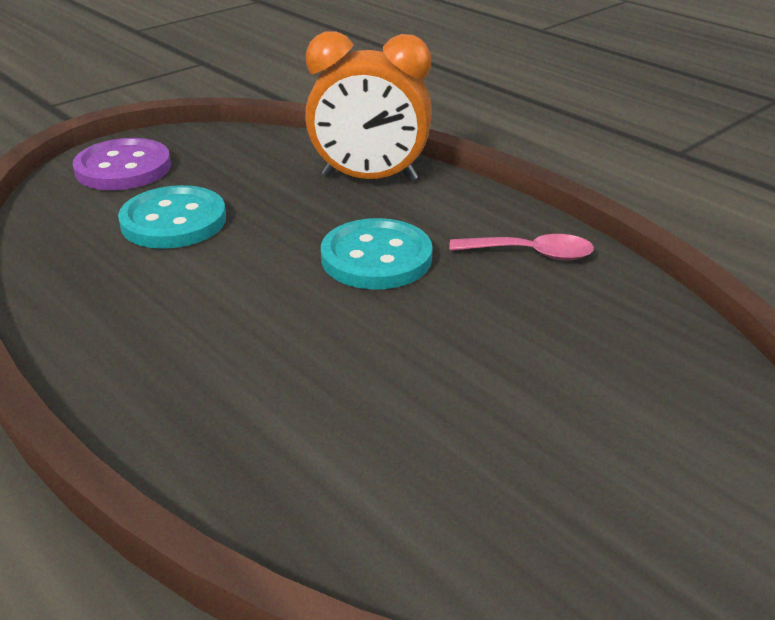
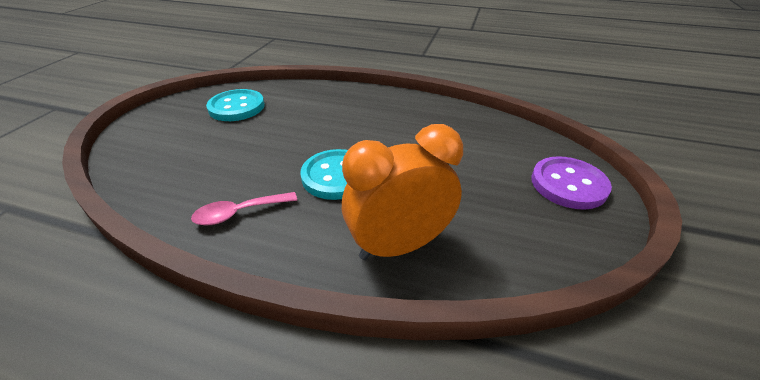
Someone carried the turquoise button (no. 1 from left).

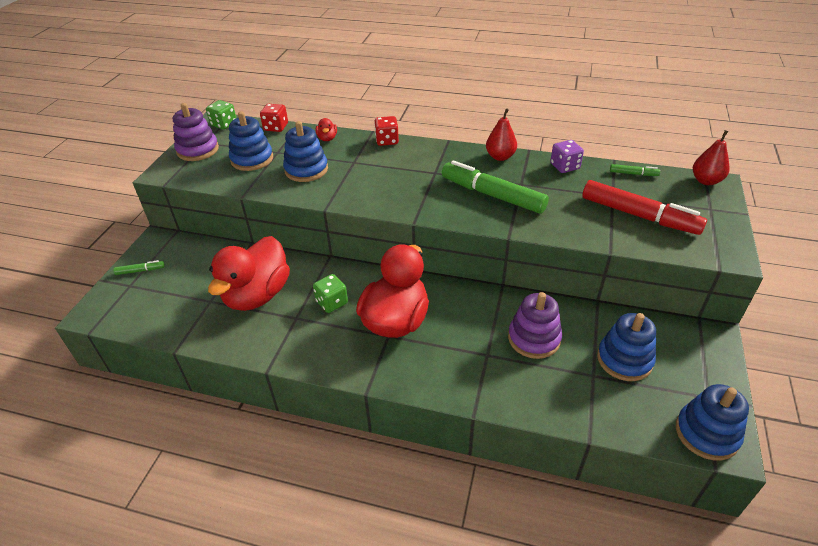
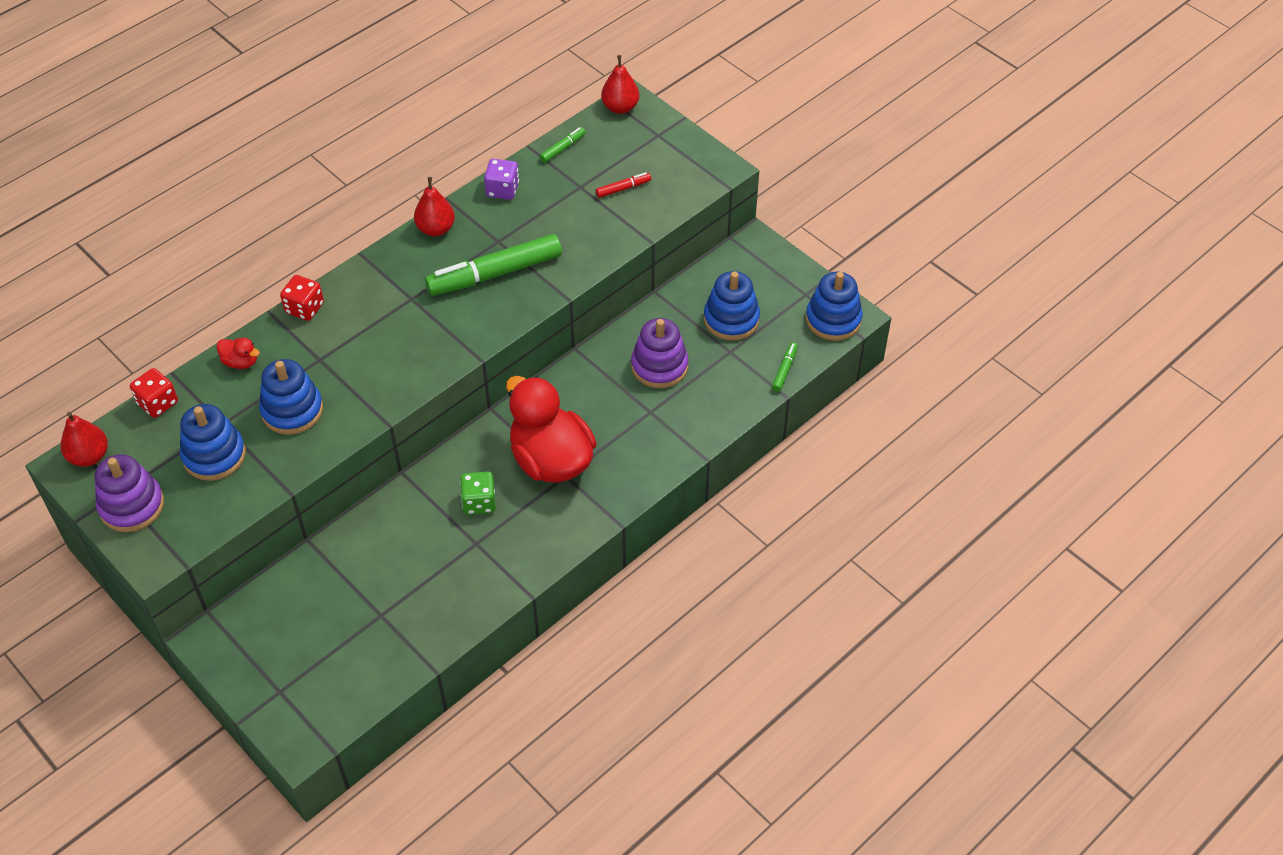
Someone swapped the green dice (no. 1 from left) for the red pear (no. 1 from left).
Someone scaled the red marker by 0.43.
Someone took away the red duck (no. 1 from left).
Someone carried the green marker (no. 1 from left in the first image).

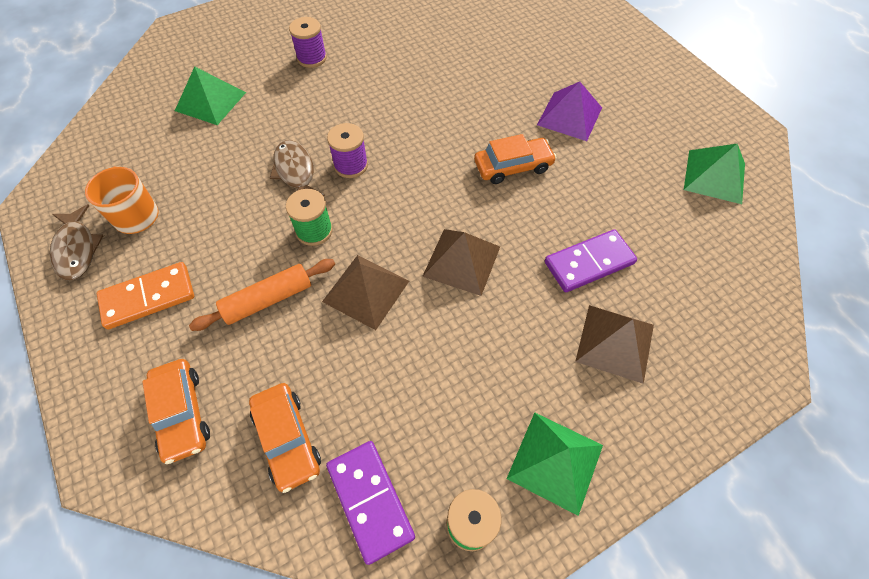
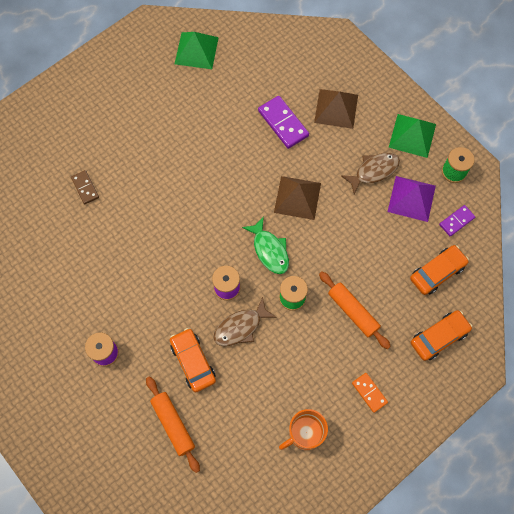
Someone swapped the green pyramid (no. 1 from left) for the orange rolling pin (no. 1 from left).
Someone carried the purple pyramid.
Someone carried the orange car (no. 3 from left in the first image).
Someone carried the brown fish (no. 1 from left in the first image).
Someone took away the brown pyramid (no. 1 from left).
Someone scaled the orange domino by 0.61.
Someone scaled the purple domino (no. 1 from left in the first image) by 0.61.
Someone put down the brown domino.
Someone put down the green fish.

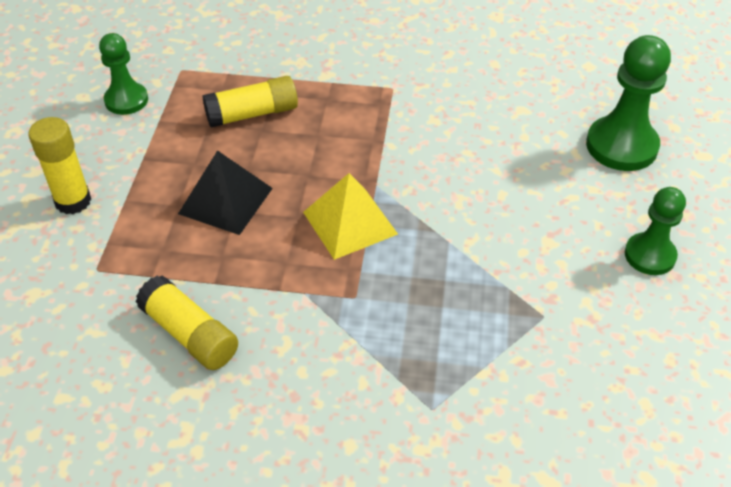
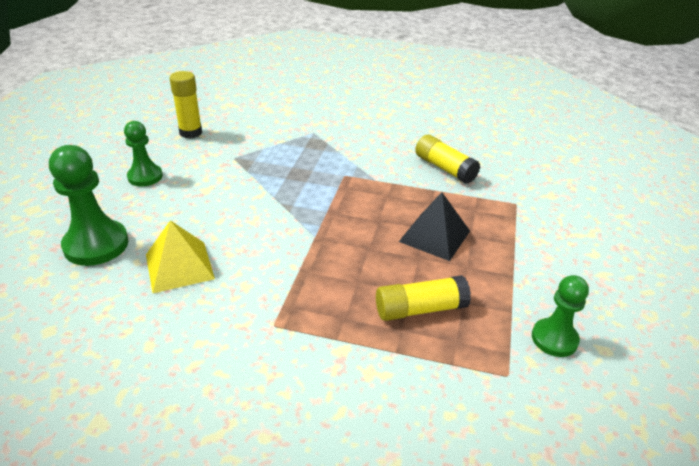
Someone carried the yellow glue stick (no. 1 from left).
Someone carried the yellow pyramid.

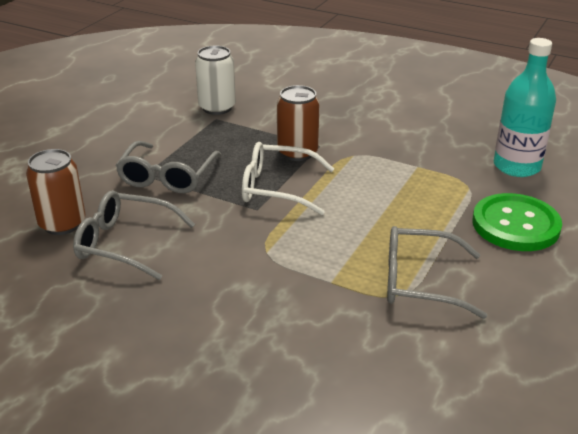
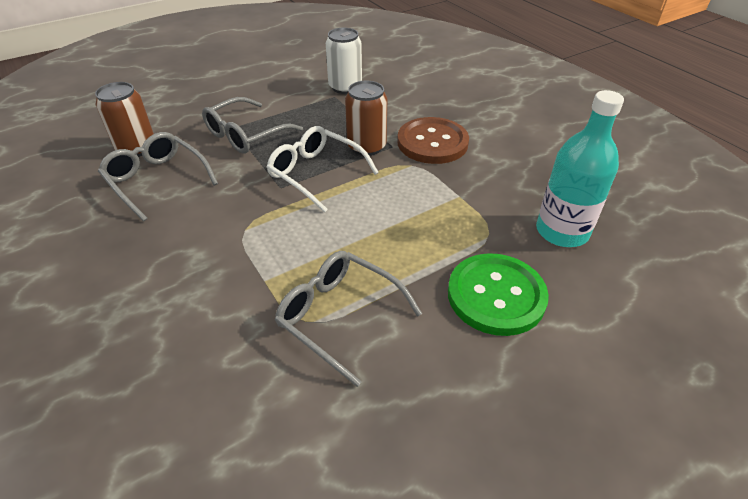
Someone put down the brown button.

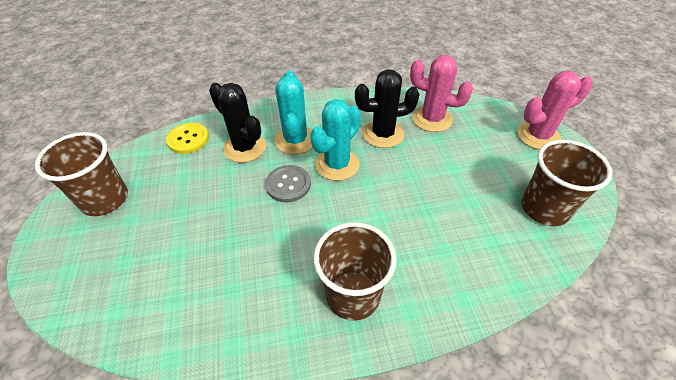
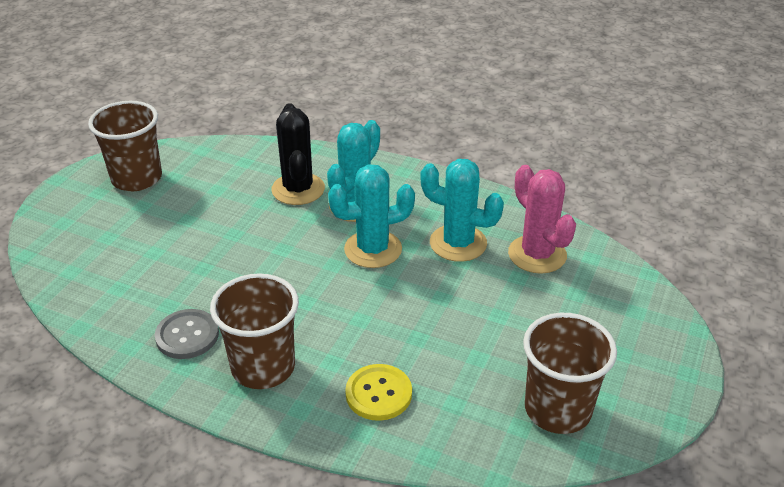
Someone repainted the black cactus (no. 2 from left), which became the turquoise cactus (no. 3 from left).
Someone took away the pink cactus (no. 2 from left).
Someone carried the yellow button.
Someone carried the grey button.

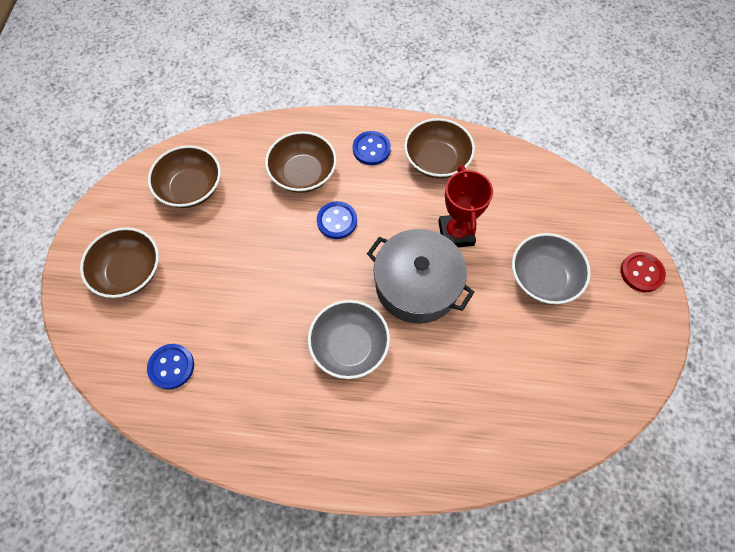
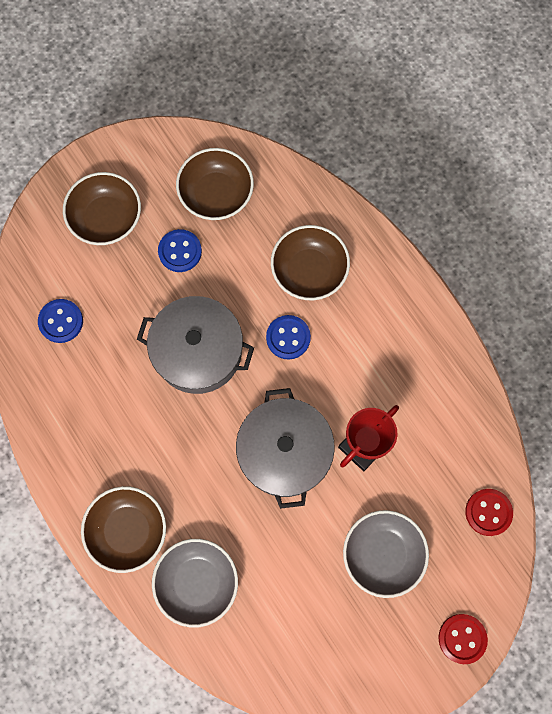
Someone carried the brown bowl (no. 4 from left in the first image).
Someone carried the blue button (no. 3 from left in the first image).
Someone carried the grey bowl (no. 1 from left).
Someone put down the grey pot (no. 1 from left).
Someone put down the red button (no. 2 from left).

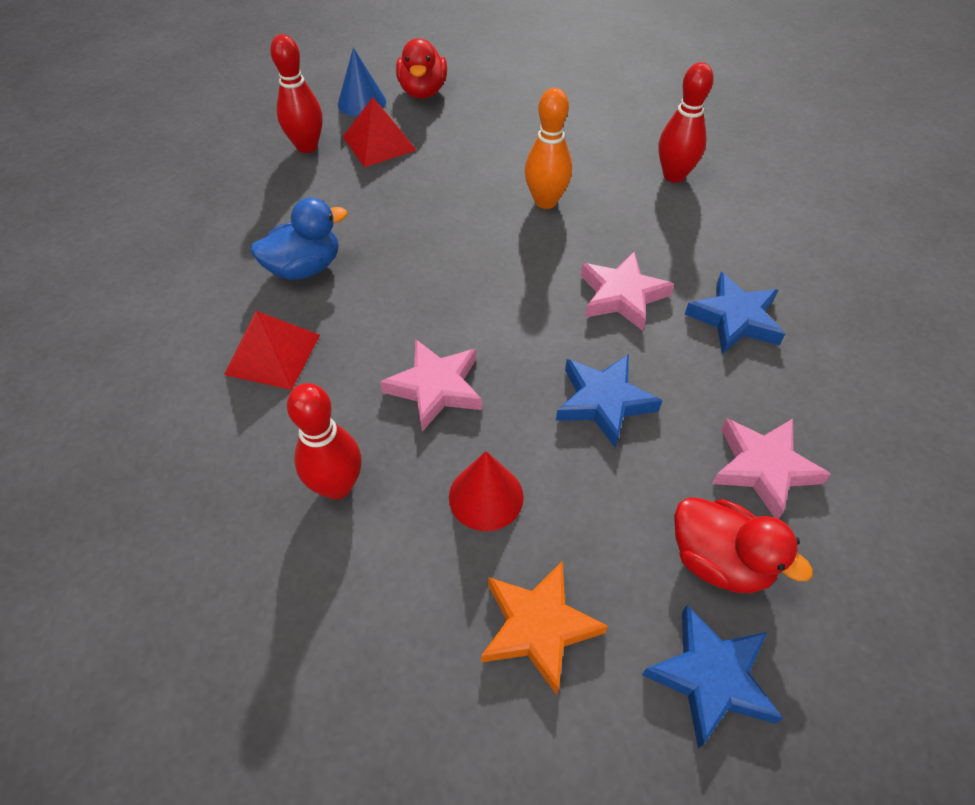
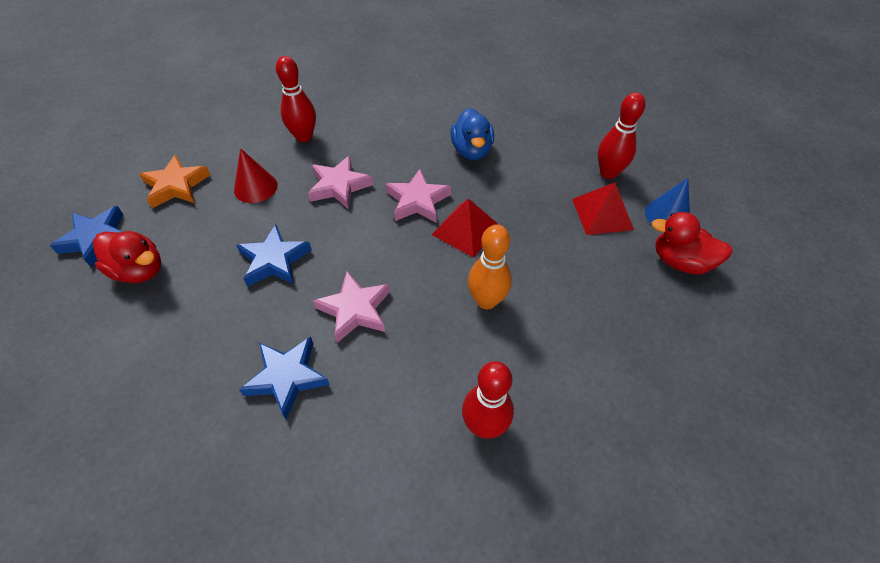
Someone carried the red pyramid (no. 1 from left).
Someone carried the pink star (no. 3 from left).
Someone rotated the red duck (no. 2 from left in the first image) by 120 degrees counterclockwise.

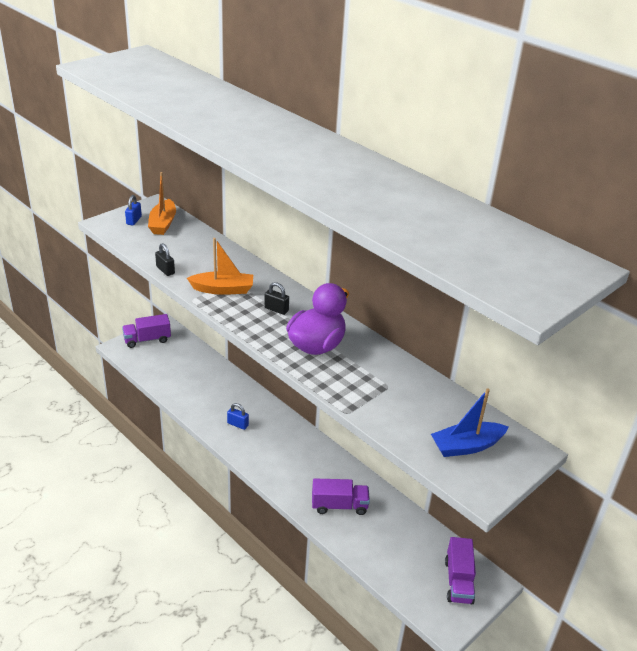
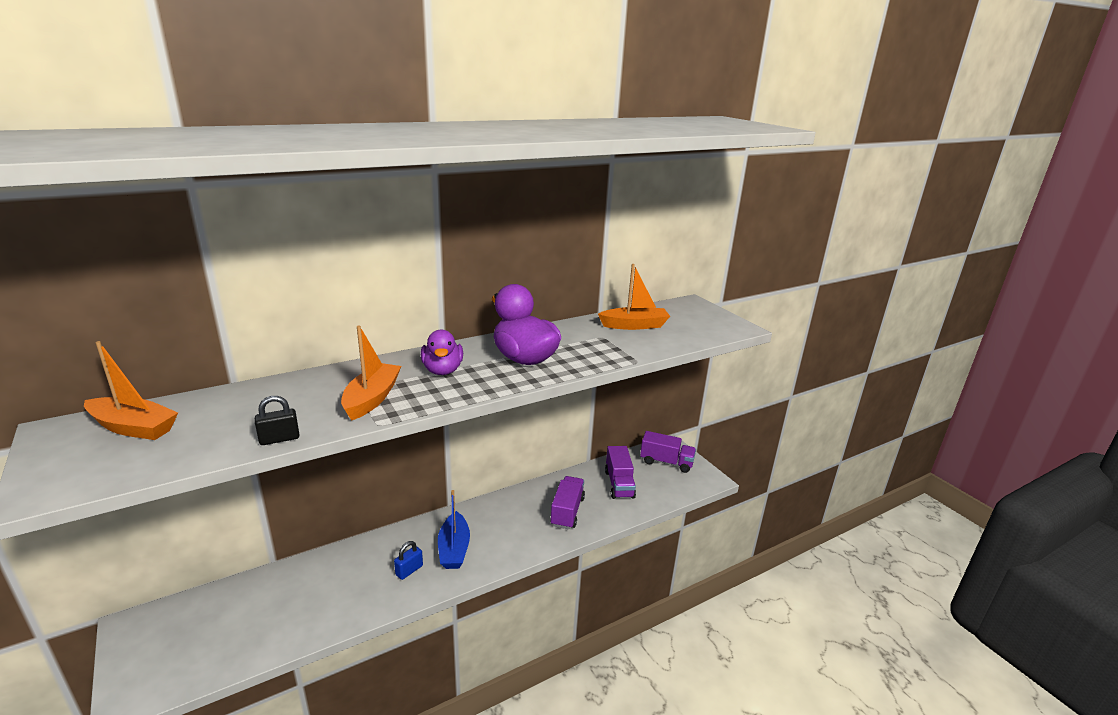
Someone took away the blue padlock (no. 1 from left).
Someone swapped the black padlock (no. 2 from left) for the purple duck (no. 1 from left).
Someone carried the purple truck (no. 1 from left in the first image).
Someone carried the blue boat.
Someone put down the orange boat (no. 3 from left).

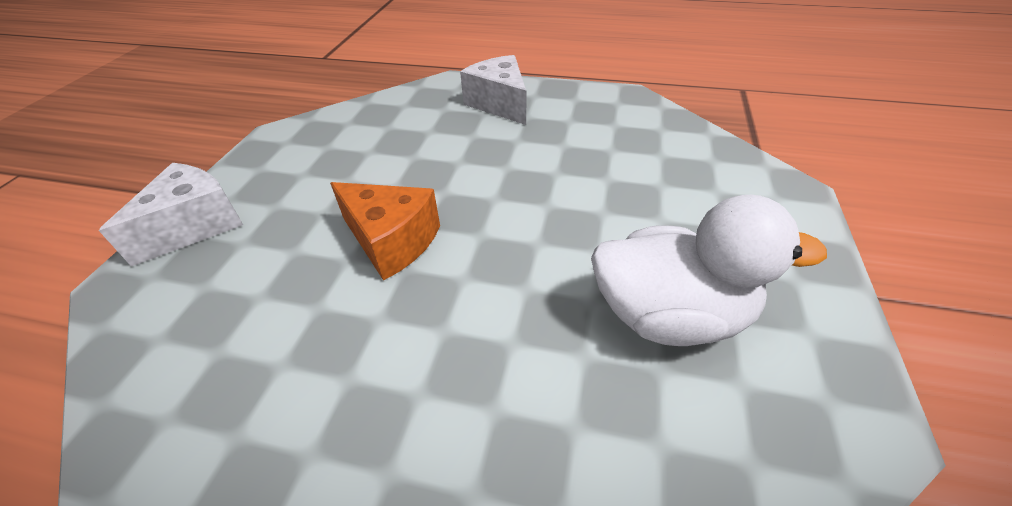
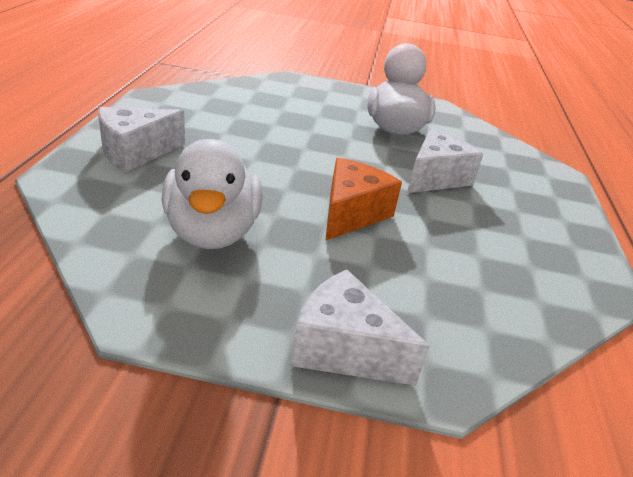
Someone put down the white cheese (no. 3 from left).
Someone put down the white duck (no. 1 from left).

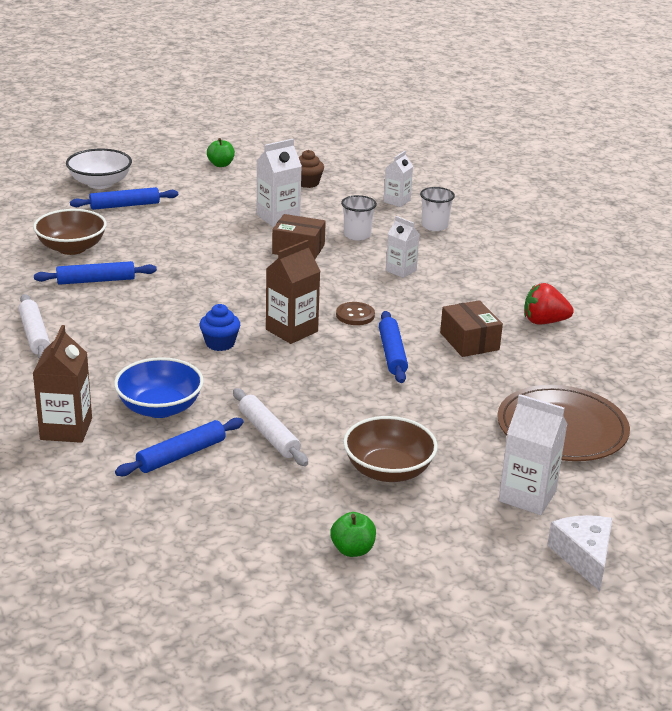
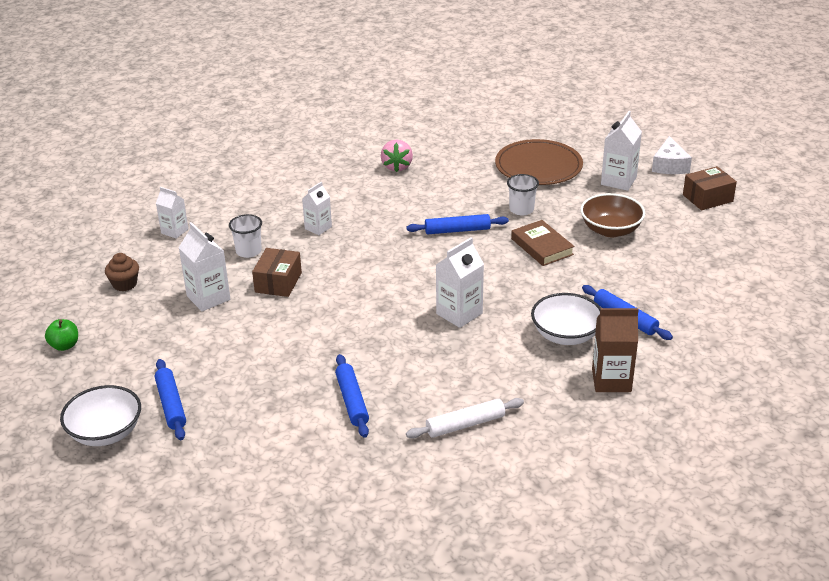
Someone carried the white cup (no. 2 from left).
Someone took away the brown bowl (no. 1 from left).
Someone took away the brown carton (no. 2 from left).
Someone repainted the red strawberry, which became the pink strawberry.
Someone carried the brown box (no. 2 from left).
Someone took away the brown button.
Someone swapped the blue cupcake for the white carton (no. 4 from left).
Someone repainted the blue bowl, which became the white bowl (no. 2 from left).
Someone took away the white rolling pin (no. 2 from left).
Someone took away the green apple (no. 2 from left).
Someone rotated the white cheese by 75 degrees counterclockwise.
Someone put down the brown book.

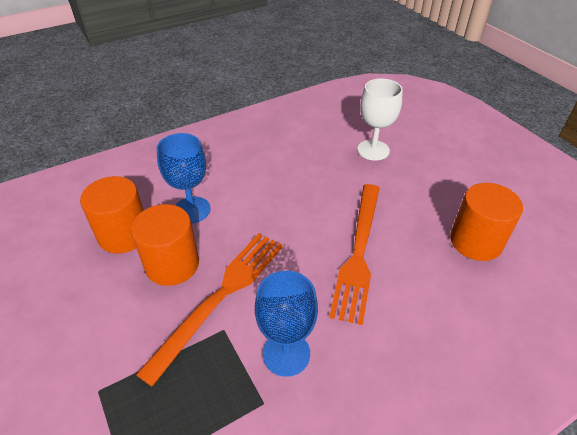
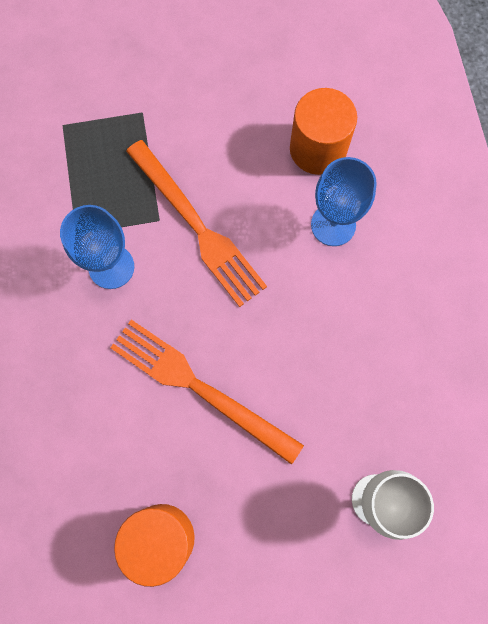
Someone took away the orange cylinder (no. 2 from left).

